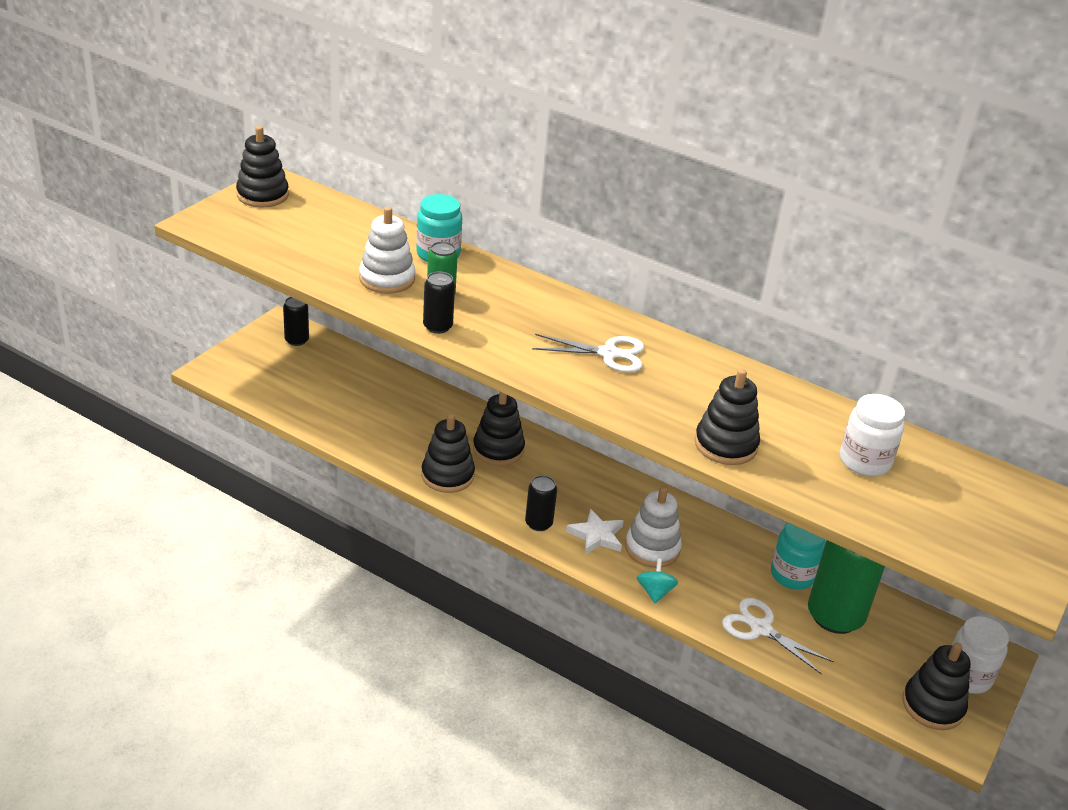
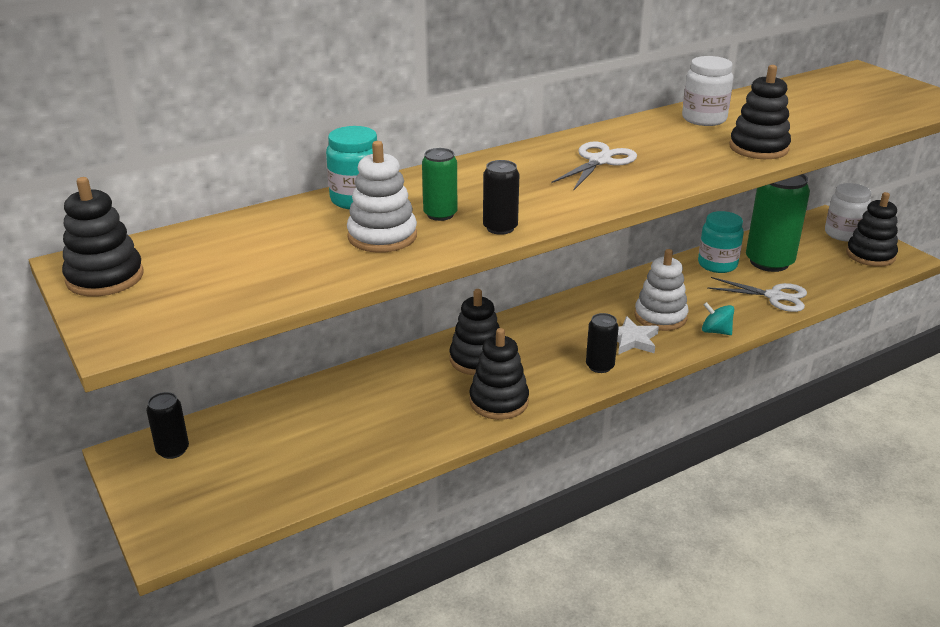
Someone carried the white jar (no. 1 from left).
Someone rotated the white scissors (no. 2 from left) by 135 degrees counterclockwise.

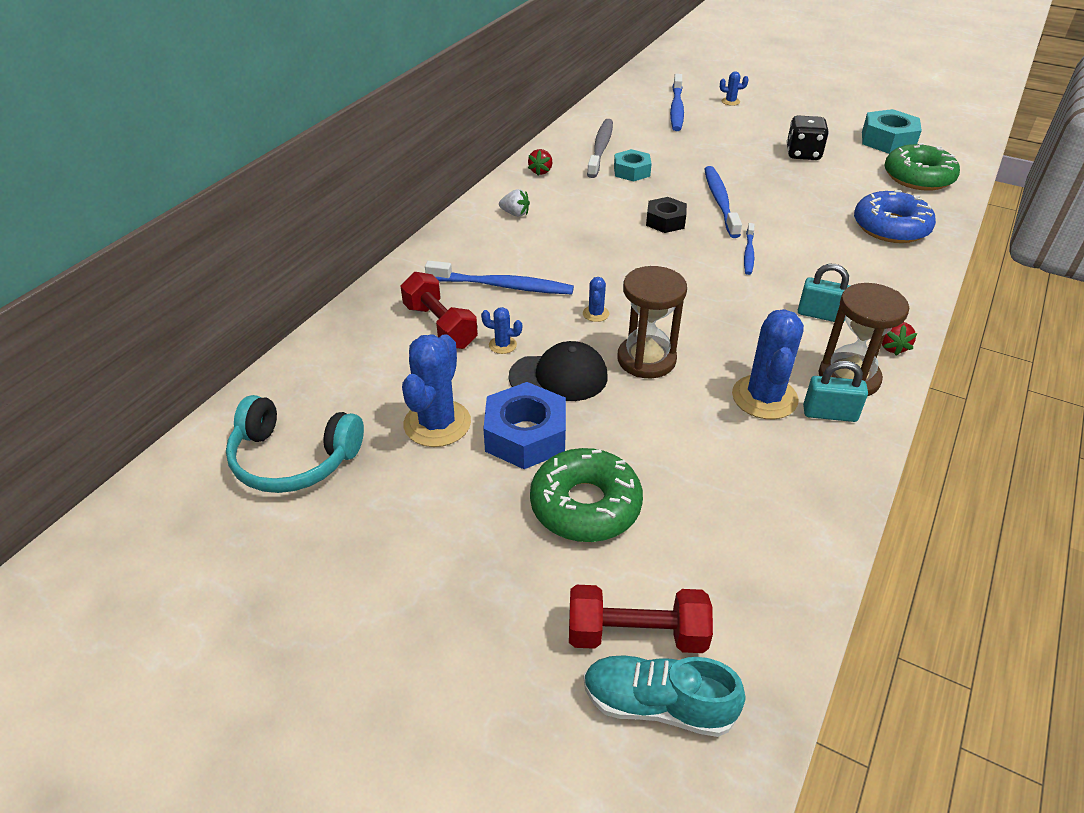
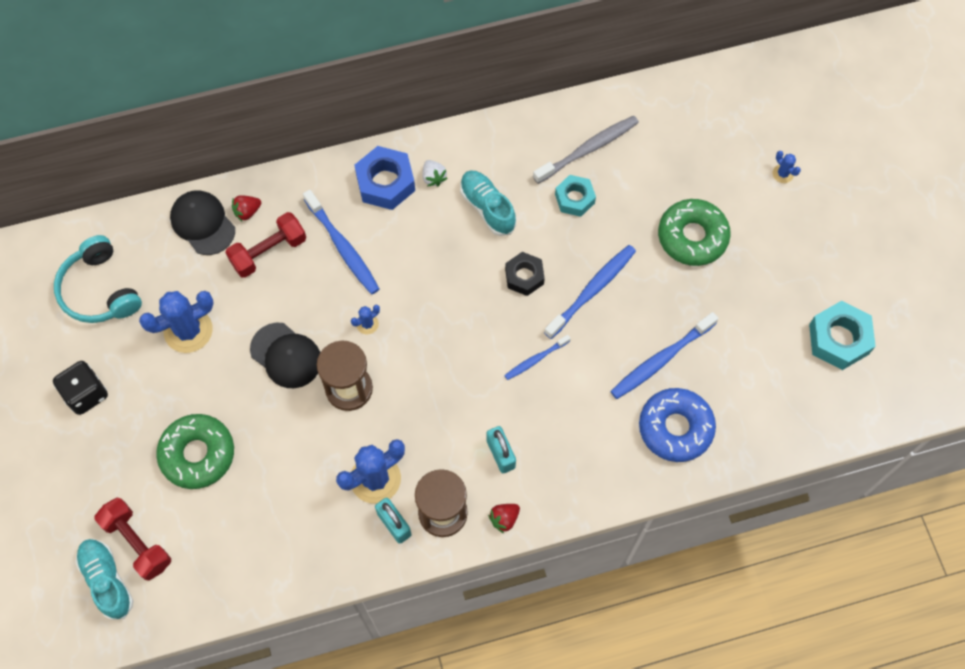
Someone carried the blue toothbrush (no. 2 from left in the first image).
Someone carried the black dice.
Someone carried the green donut (no. 2 from left).
Someone carried the red strawberry (no. 1 from left).
Someone rotated the red dumbbell (no. 1 from left in the first image) by 45 degrees clockwise.
Someone took away the blue cactus (no. 2 from left).
Someone carried the blue nut.
Someone put down the turquoise shoe (no. 2 from left).
Someone put down the black cap (no. 1 from left).

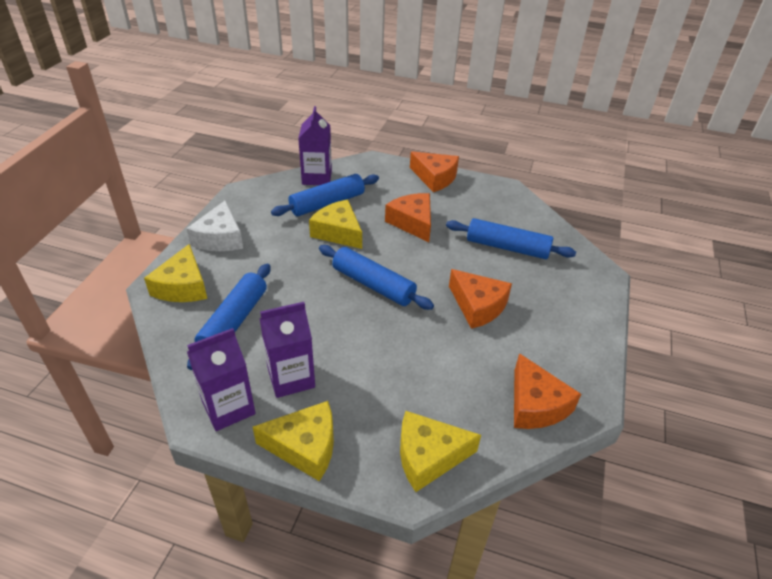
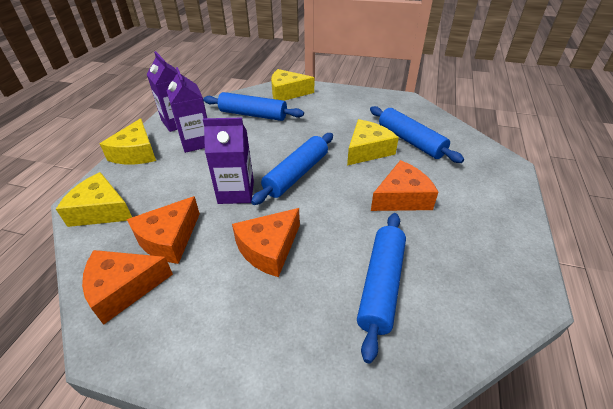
Someone carried the purple carton (no. 3 from left).
Someone carried the orange cheese (no. 2 from left).
Someone took away the white cheese.
Someone rotated the yellow cheese (no. 4 from left in the first image) by 60 degrees counterclockwise.

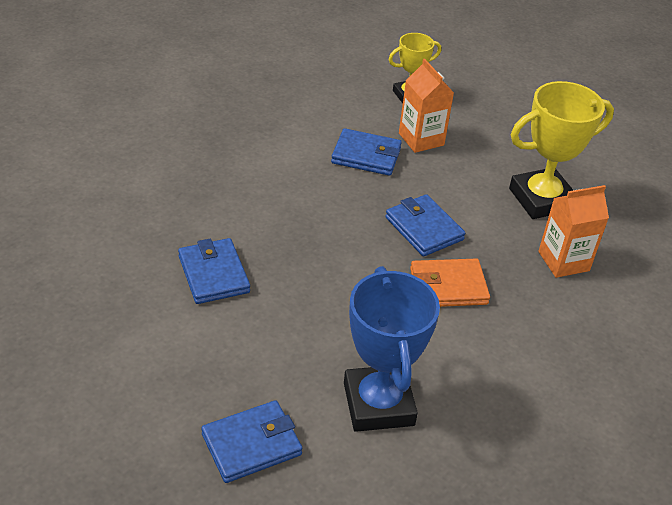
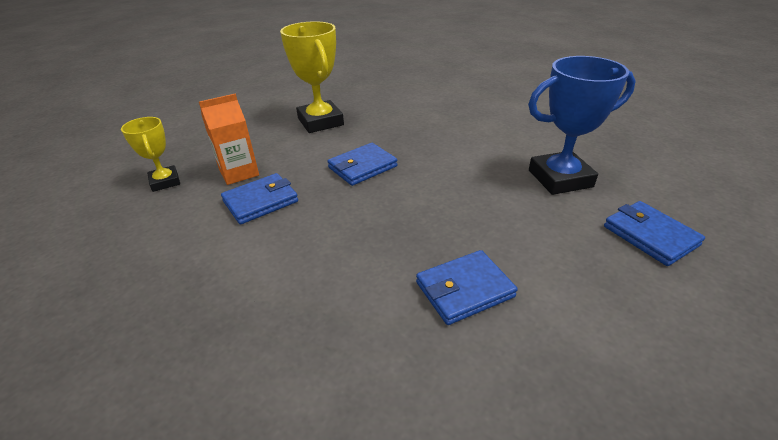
Someone rotated the blue wallet (no. 3 from left in the first image) by 45 degrees clockwise.
Someone took away the orange carton (no. 2 from left).
Someone took away the orange wallet.

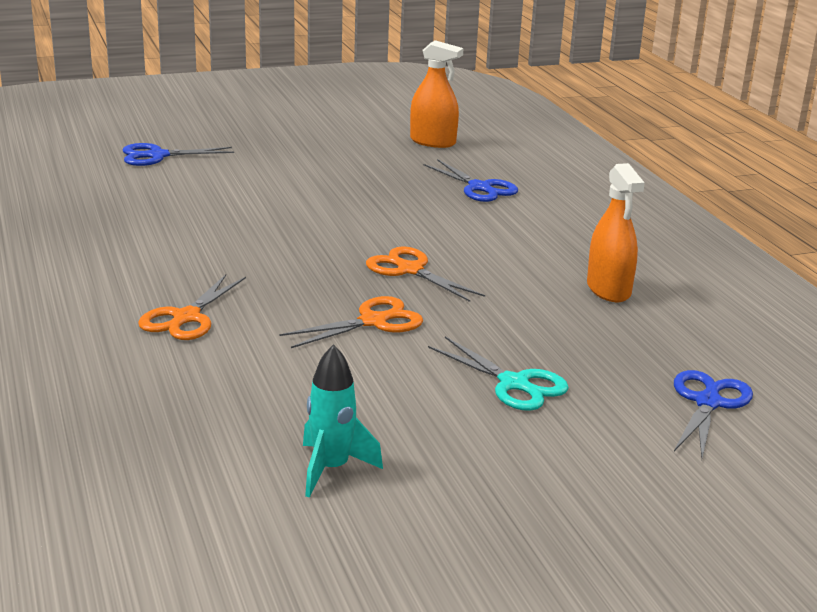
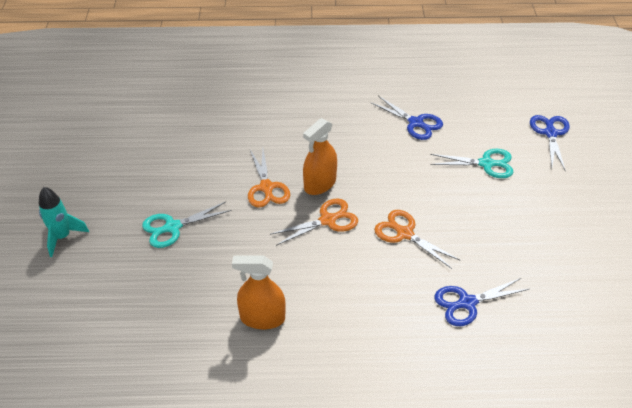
Someone carried the orange spray bottle (no. 1 from left in the first image).
Someone carried the orange scissors (no. 1 from left in the first image).
Someone carried the turquoise rocket.
Someone carried the blue scissors (no. 3 from left in the first image).
Someone put down the turquoise scissors (no. 2 from left).

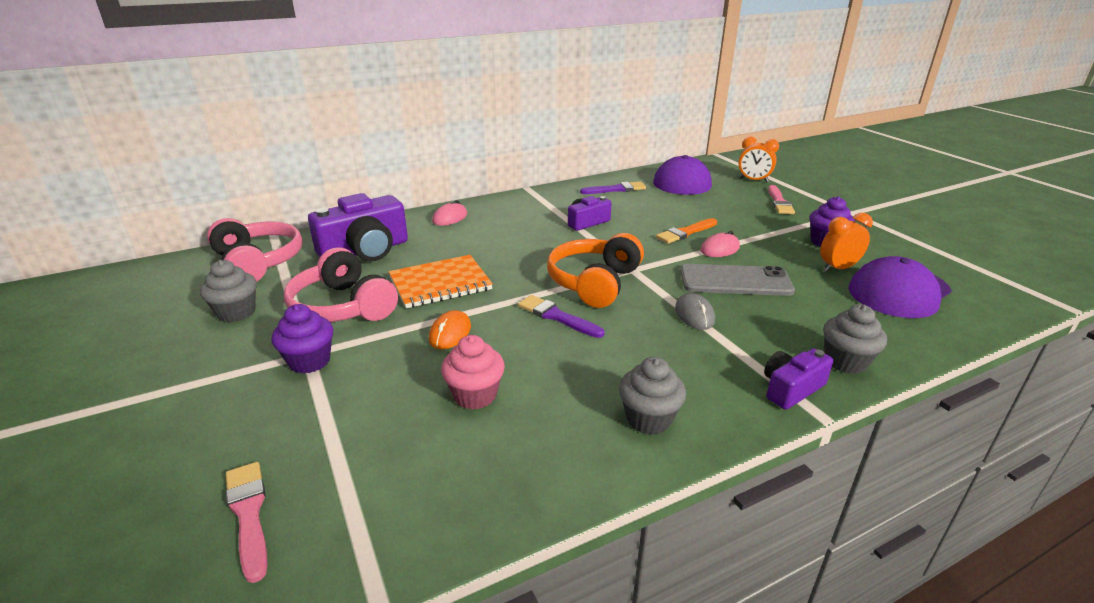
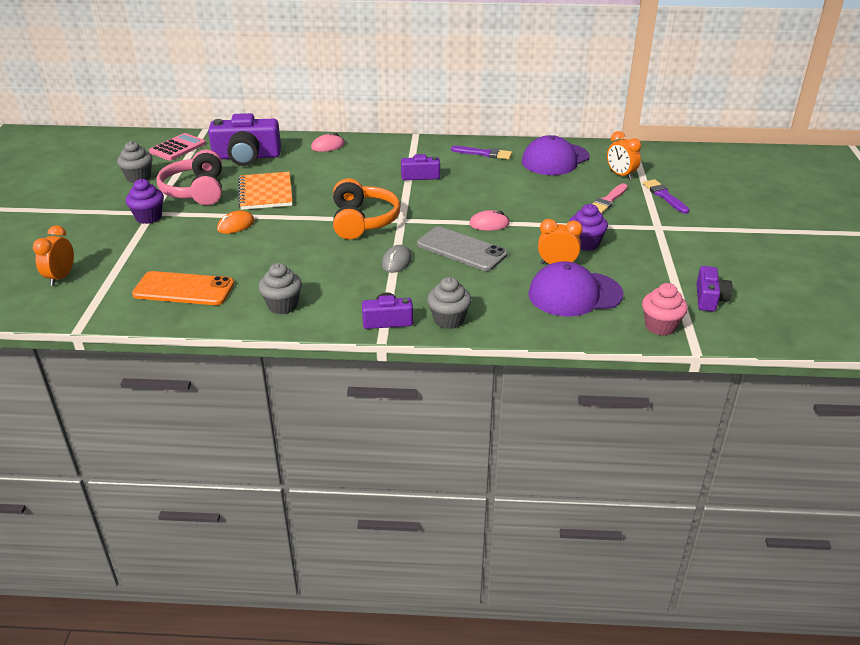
Someone swapped the pink headphones (no. 1 from left) for the pink calculator.
Someone took away the orange brush.
Someone rotated the orange headphones by 120 degrees clockwise.
Someone rotated the orange notebook by 75 degrees clockwise.
Someone carried the purple brush (no. 1 from left in the first image).
Someone carried the pink cupcake.
Someone swapped the pink brush (no. 1 from left) for the orange clock (no. 1 from left).
Someone put down the purple camera (no. 4 from left).
Someone put down the orange phone.

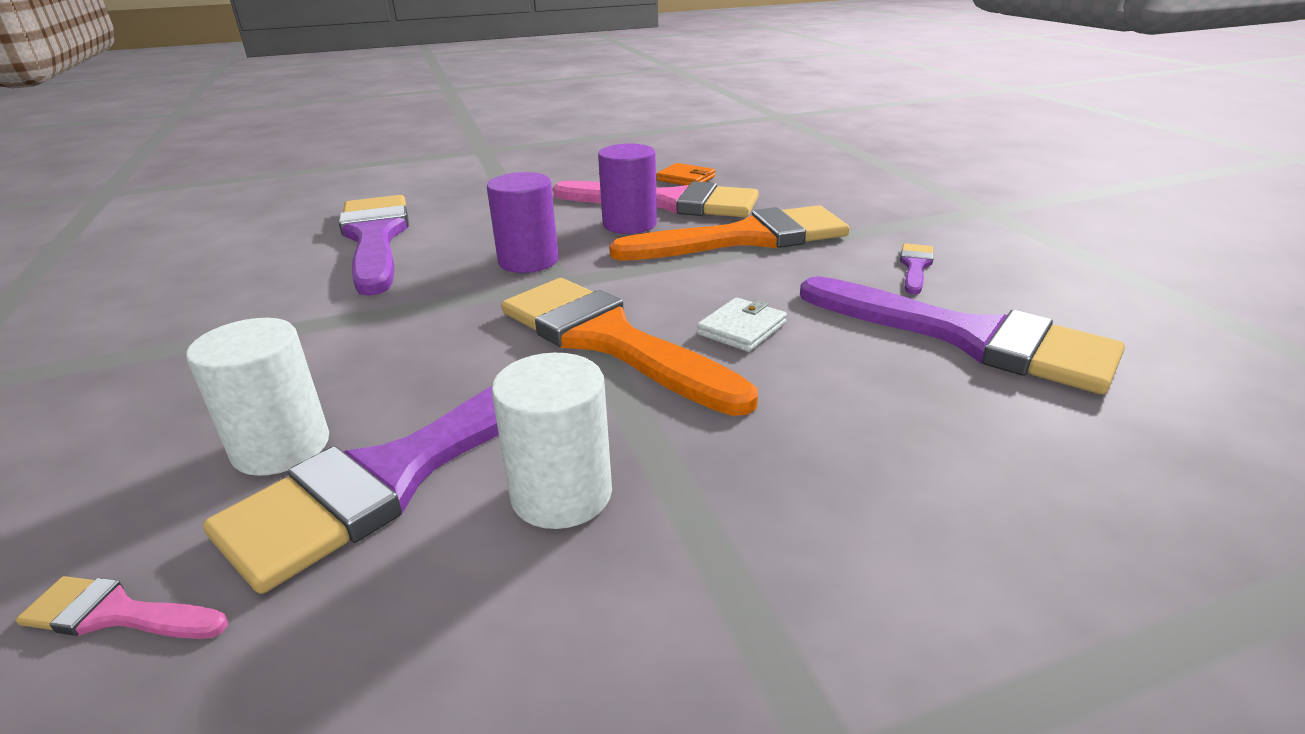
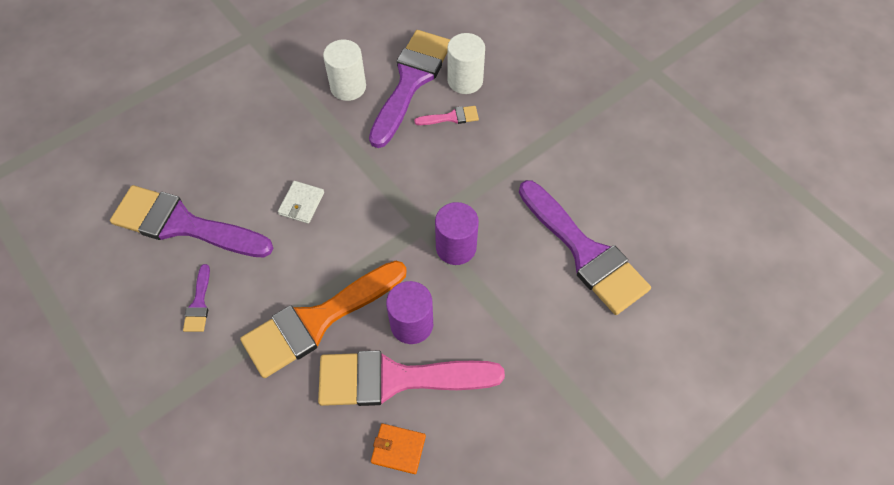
Someone took away the orange brush (no. 1 from left).
Someone carried the pink brush (no. 1 from left in the first image).

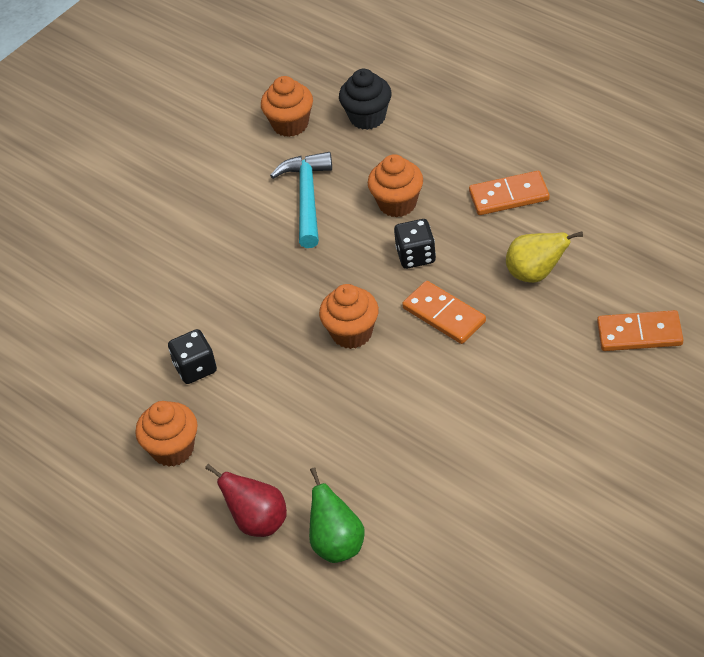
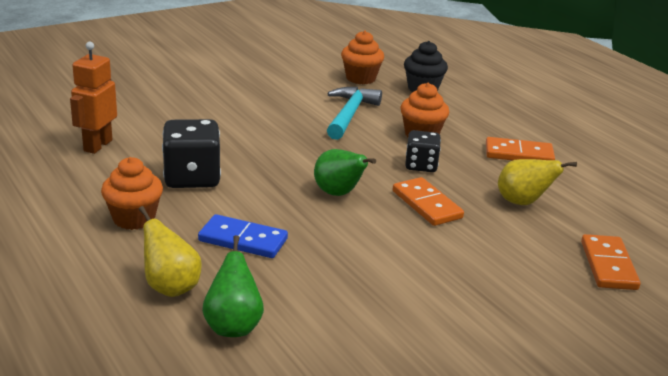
Someone swapped the orange cupcake (no. 3 from left) for the green pear (no. 2 from left).
Someone rotated the orange domino (no. 3 from left) by 75 degrees clockwise.
Someone scaled the black dice (no. 1 from left) by 1.60.
Someone repainted the red pear, which became the yellow pear (no. 1 from left).
Someone put down the orange robot.
Someone put down the blue domino.

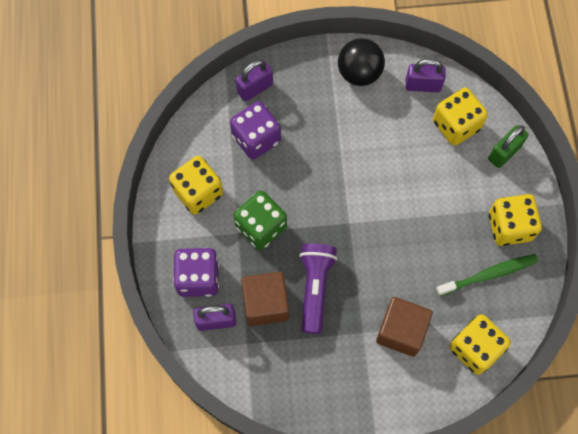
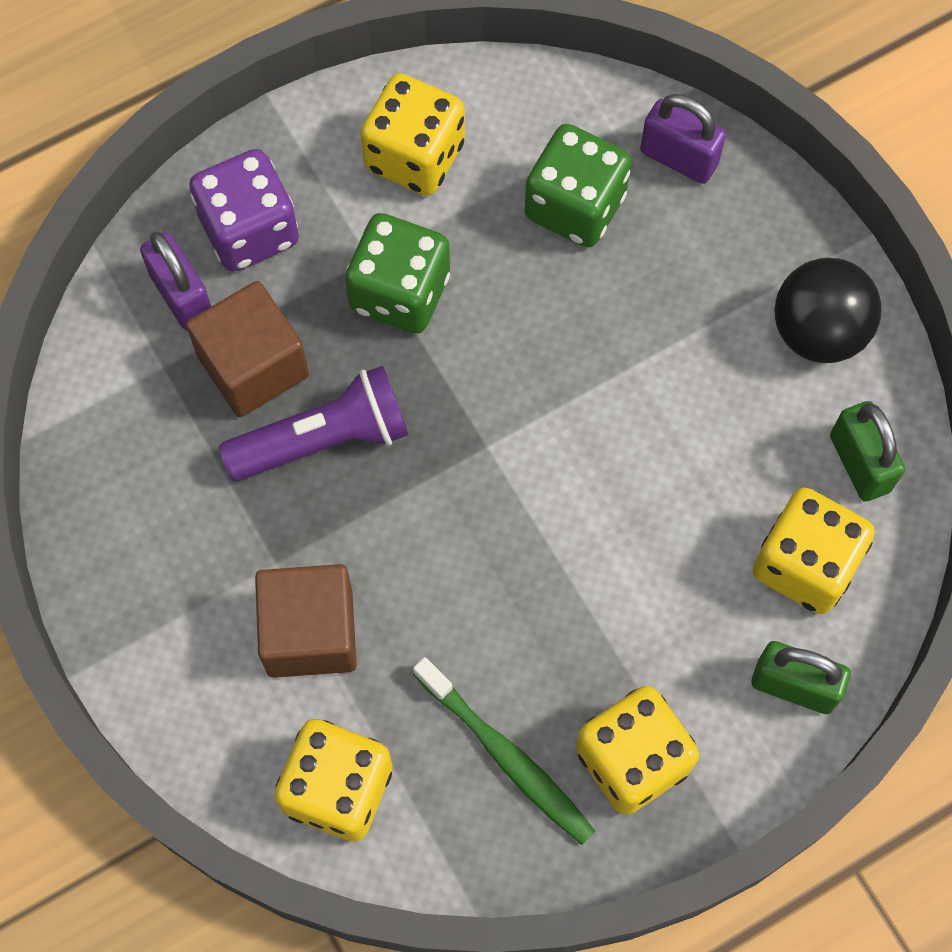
Someone repainted the purple padlock (no. 3 from left), which became the green padlock (no. 2 from left).
Someone repainted the purple dice (no. 2 from left), which became the green dice (no. 2 from left).

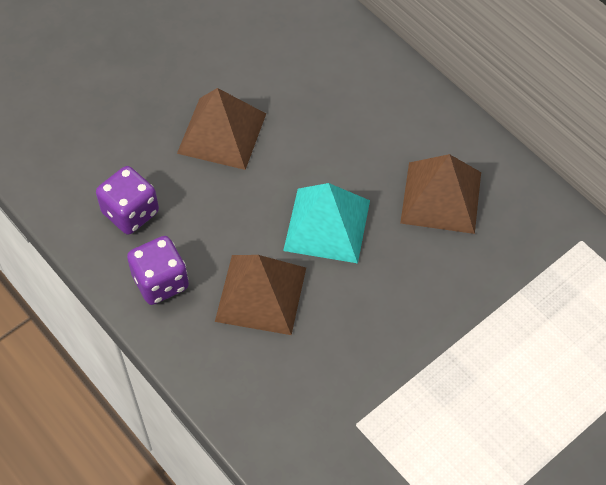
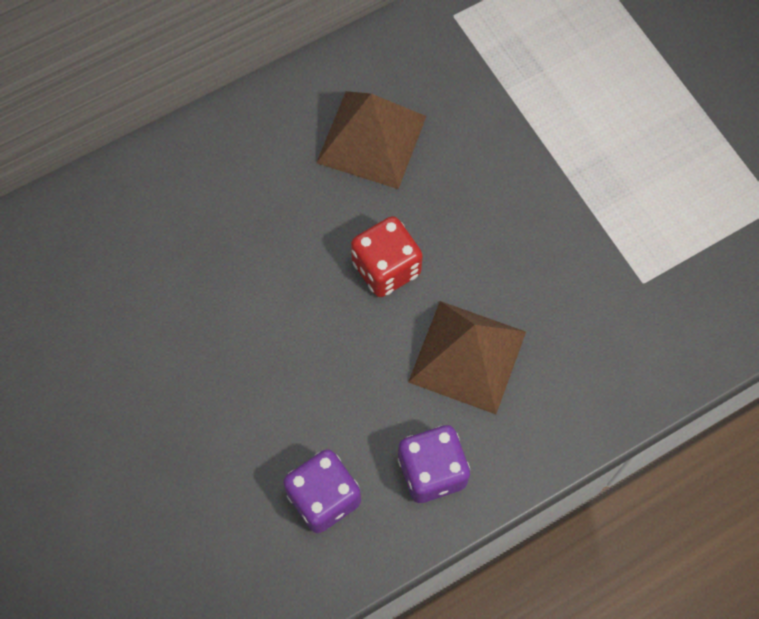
Someone took away the brown pyramid (no. 1 from left).
Someone swapped the turquoise pyramid for the red dice.

